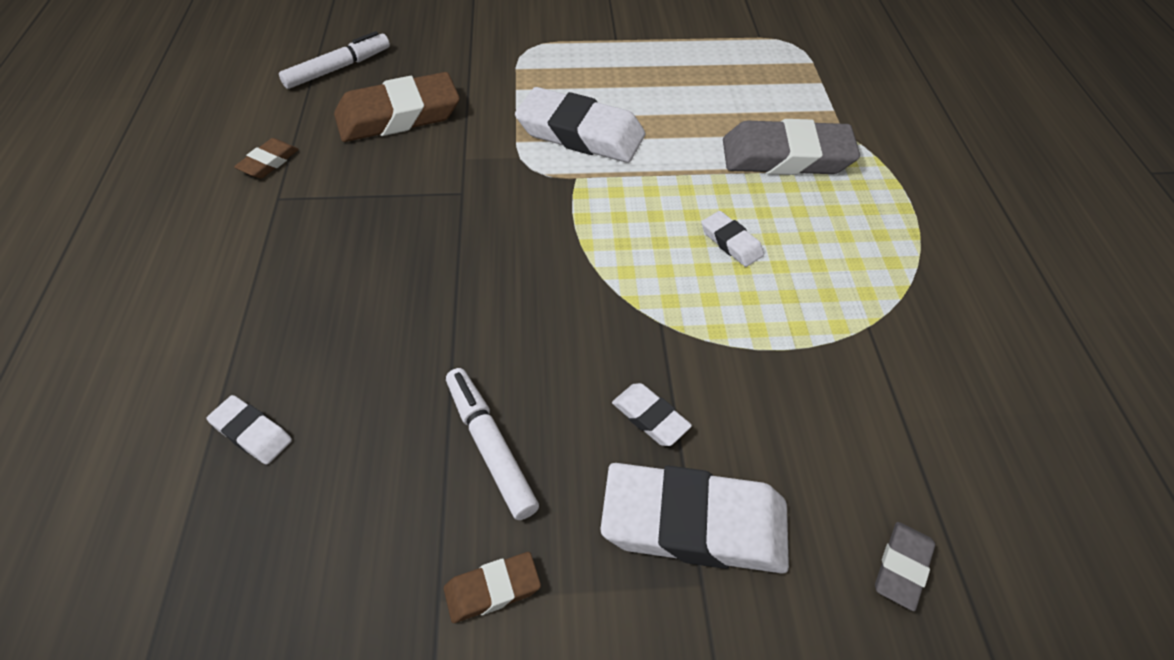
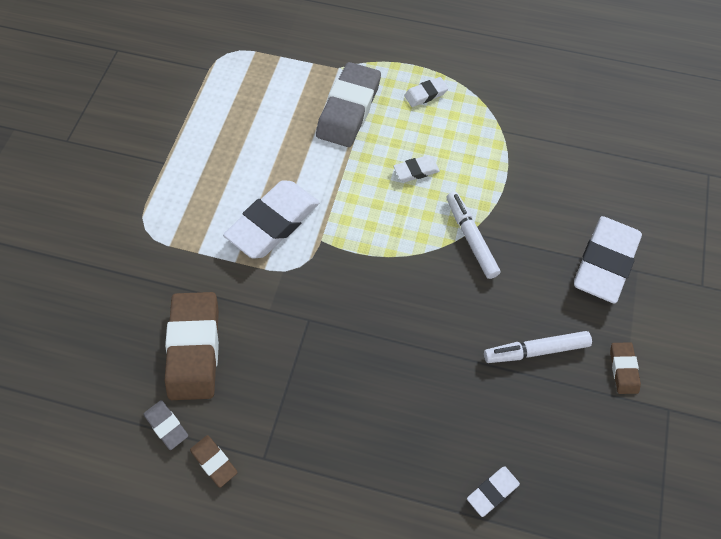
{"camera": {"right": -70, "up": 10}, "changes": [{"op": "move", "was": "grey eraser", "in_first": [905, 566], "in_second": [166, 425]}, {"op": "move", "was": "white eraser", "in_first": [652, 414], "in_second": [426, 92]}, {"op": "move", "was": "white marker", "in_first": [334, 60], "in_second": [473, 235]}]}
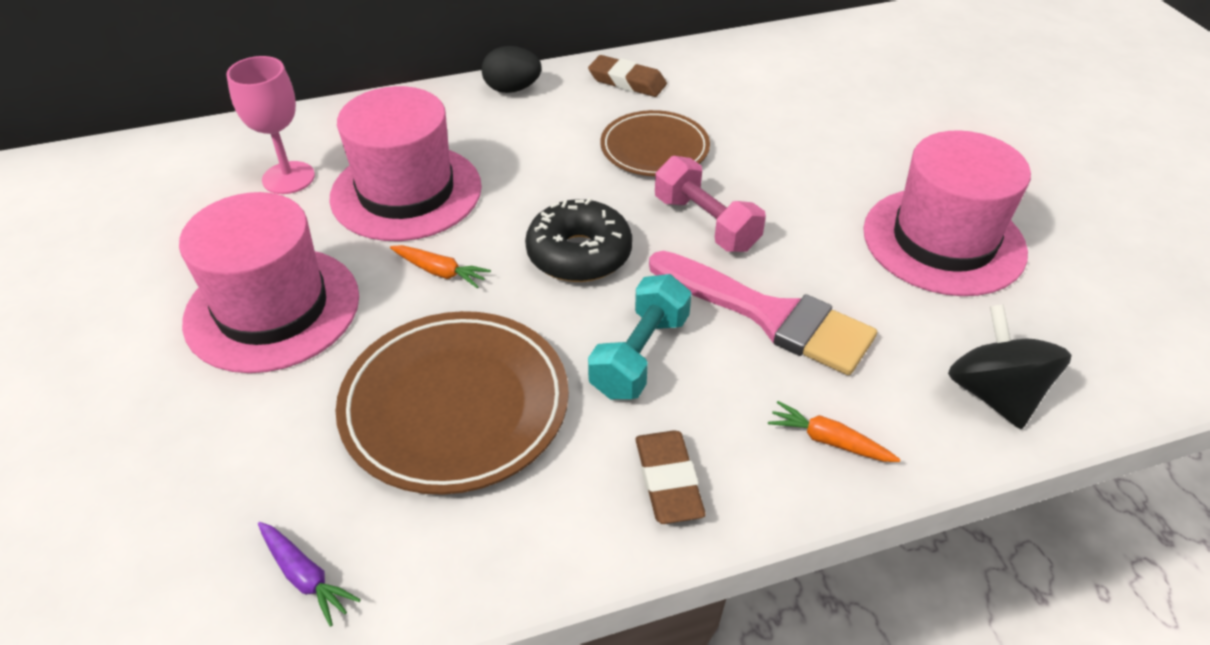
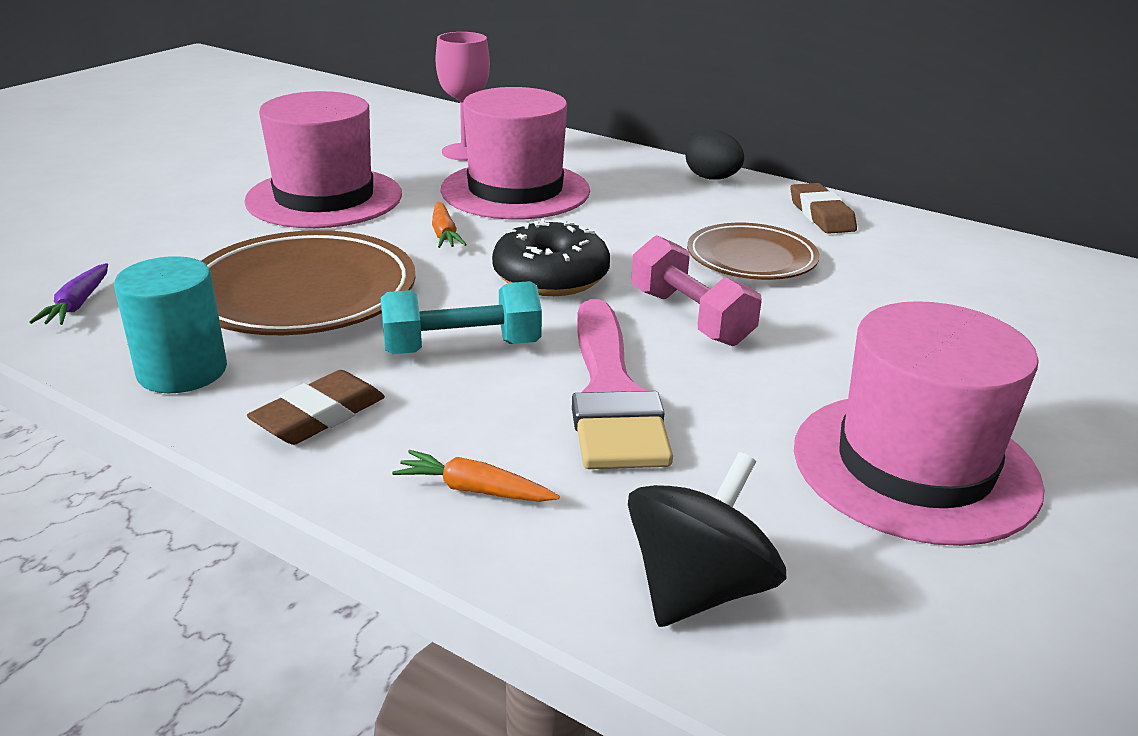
{"camera": {"right": 50, "up": -15}, "changes": [{"op": "insert", "now": "turquoise cylinder", "in_second": [170, 324]}, {"op": "rotate", "was": "orange carrot", "in_first": [834, 431], "in_second": [476, 476], "clockwise": -60}, {"op": "rotate", "was": "pink dumbbell", "in_first": [710, 204], "in_second": [696, 290], "clockwise": -45}]}
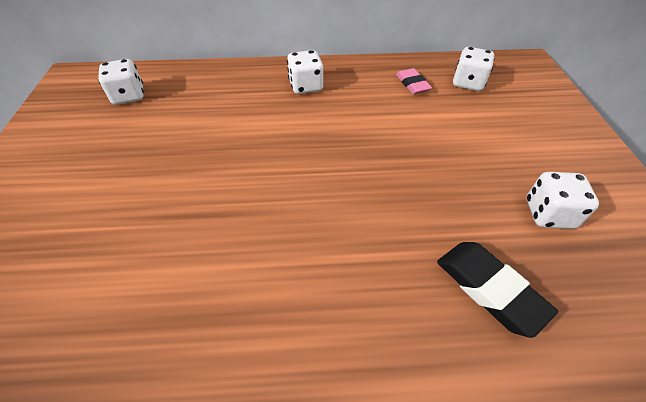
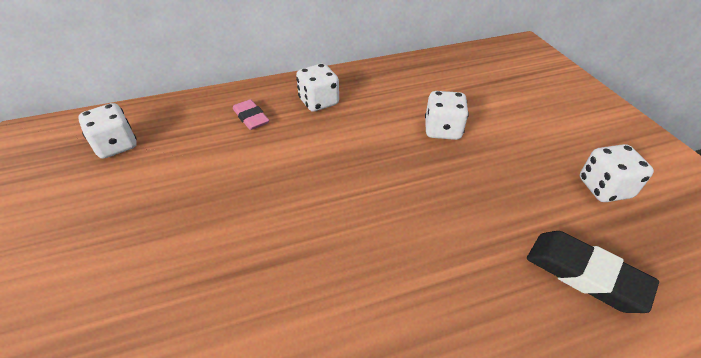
{"camera": {"right": -15, "up": -5}, "changes": [{"op": "move", "was": "pink eraser", "in_first": [414, 81], "in_second": [251, 114]}, {"op": "move", "was": "white dice", "in_first": [474, 69], "in_second": [447, 115]}]}
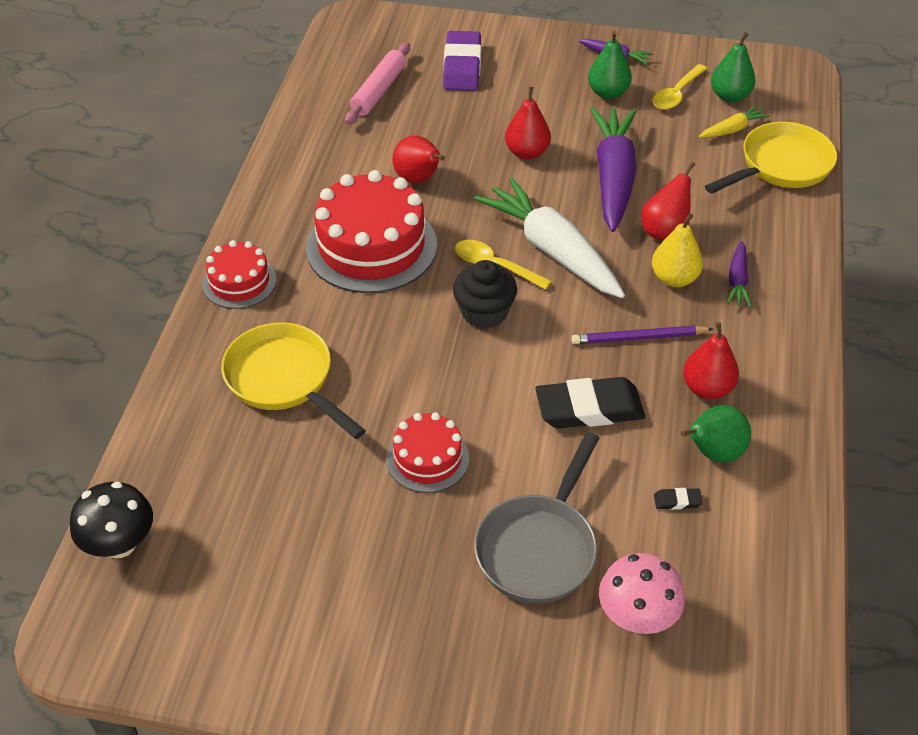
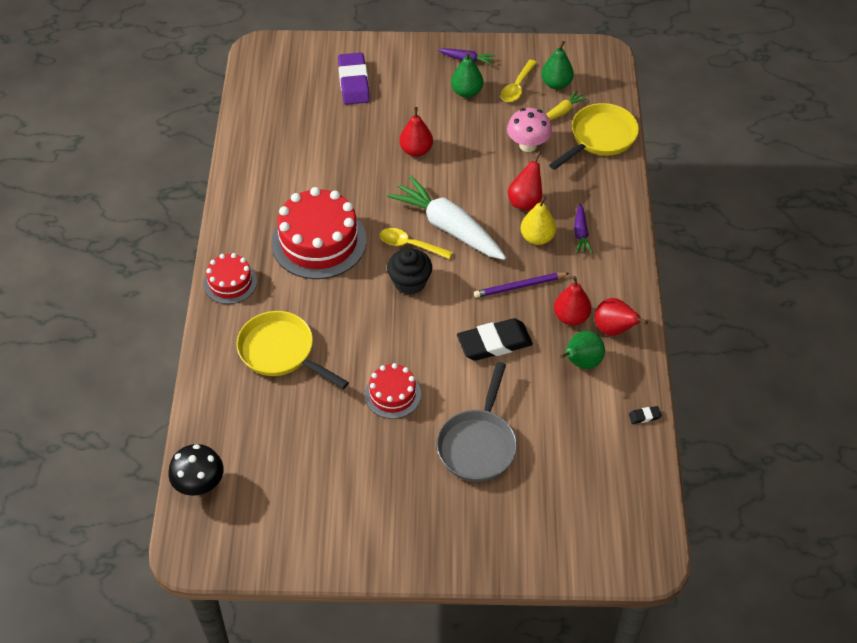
{"camera": {"right": -10, "up": 5}, "changes": [{"op": "move", "was": "pink mushroom", "in_first": [642, 593], "in_second": [529, 130]}, {"op": "move", "was": "red pear", "in_first": [418, 159], "in_second": [621, 317]}, {"op": "move", "was": "black eraser", "in_first": [678, 499], "in_second": [645, 415]}, {"op": "delete", "was": "pink rolling pin", "in_first": [377, 83]}, {"op": "delete", "was": "purple carrot", "in_first": [613, 169]}]}
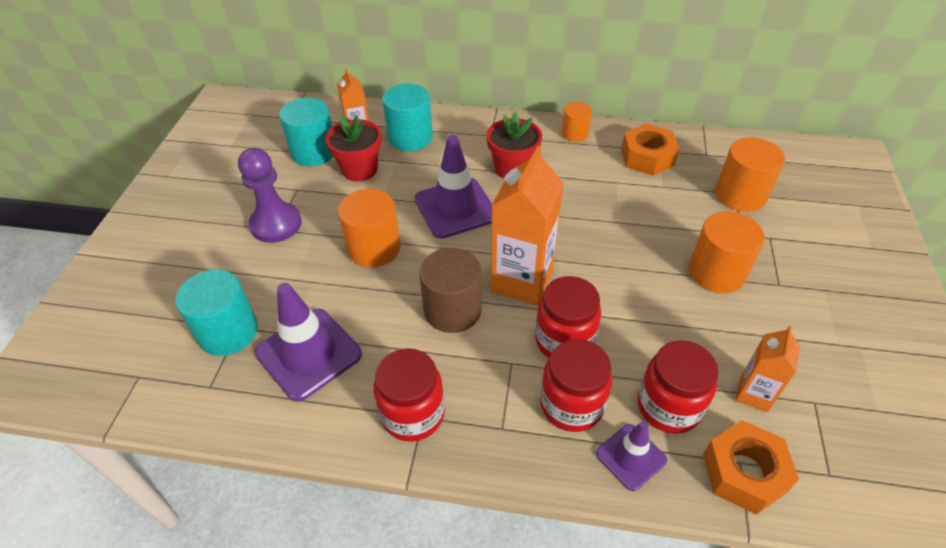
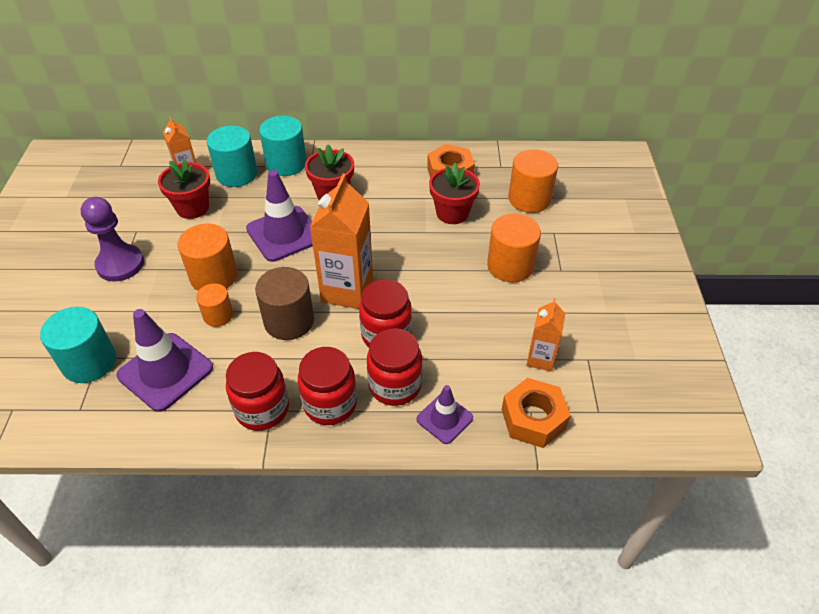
{"camera": {"right": -10, "up": 0}, "changes": [{"op": "move", "was": "orange cylinder", "in_first": [576, 122], "in_second": [214, 305]}, {"op": "move", "was": "turquoise cylinder", "in_first": [306, 132], "in_second": [283, 146]}, {"op": "move", "was": "red jar", "in_first": [678, 387], "in_second": [327, 386]}, {"op": "insert", "now": "red flower pot", "in_second": [454, 193]}]}
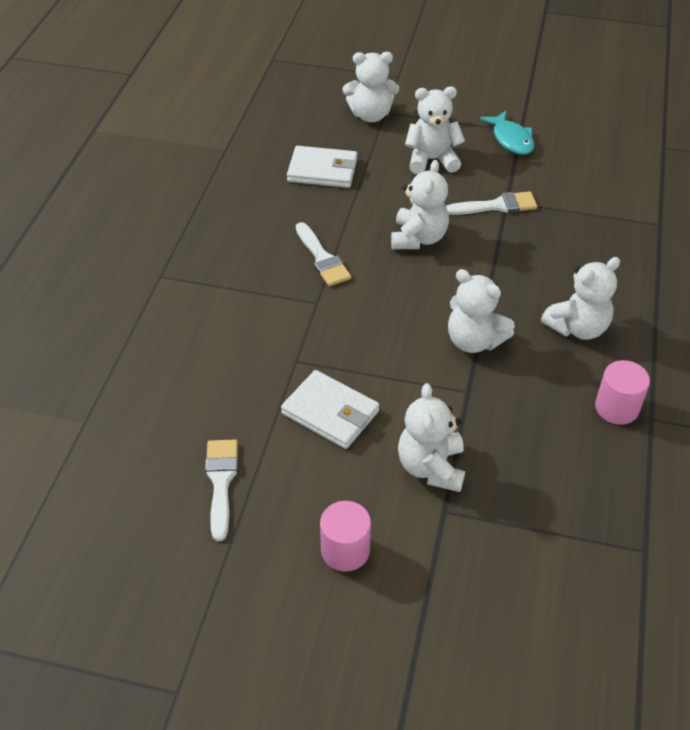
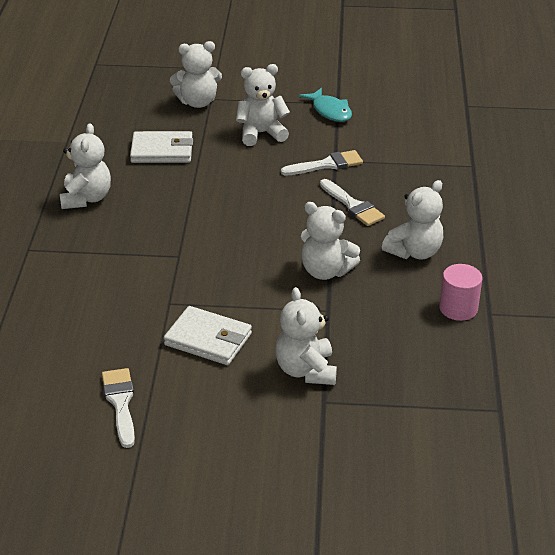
{"camera": {"right": -10, "up": -10}, "changes": [{"op": "move", "was": "white teddy bear", "in_first": [420, 204], "in_second": [85, 166]}, {"op": "move", "was": "white brush", "in_first": [323, 254], "in_second": [352, 202]}, {"op": "delete", "was": "pink cylinder", "in_first": [345, 536]}]}
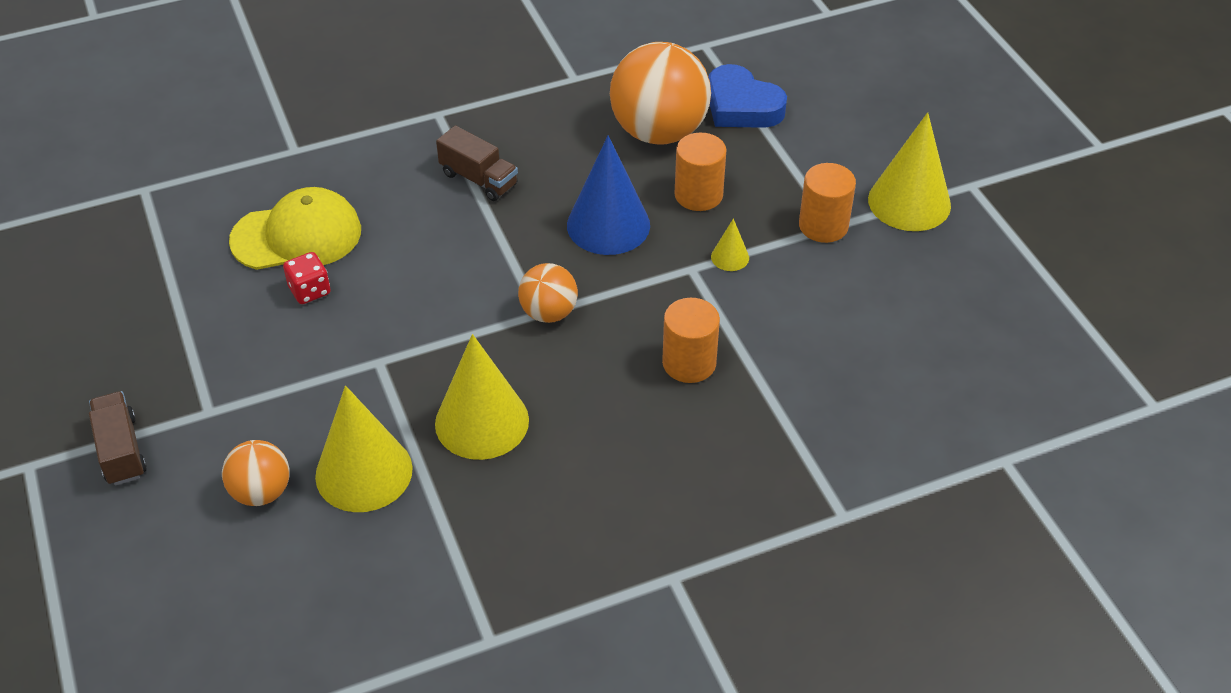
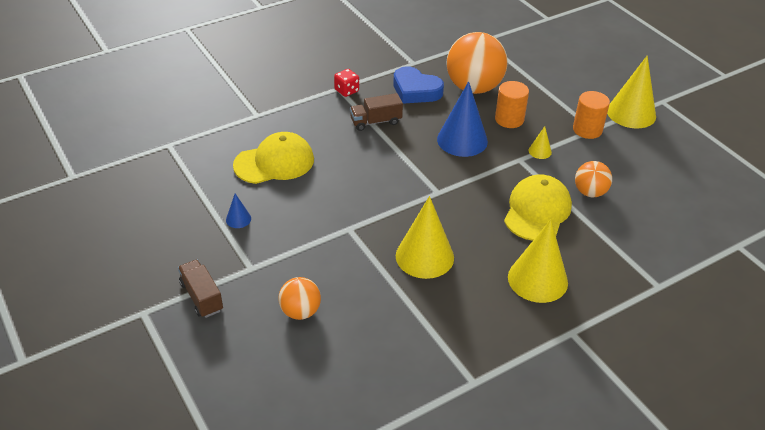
{"camera": {"right": -10, "up": -5}, "changes": [{"op": "insert", "now": "blue cone", "in_second": [238, 211]}, {"op": "move", "was": "red dice", "in_first": [307, 278], "in_second": [346, 83]}, {"op": "rotate", "was": "brown truck", "in_first": [477, 163], "in_second": [376, 112], "clockwise": 135}, {"op": "move", "was": "blue heart", "in_first": [747, 96], "in_second": [418, 85]}, {"op": "replace", "was": "orange cylinder", "now": "yellow cap", "in_first": [691, 340], "in_second": [538, 207]}, {"op": "move", "was": "yellow cone", "in_first": [364, 449], "in_second": [538, 261]}, {"op": "move", "was": "orange ball", "in_first": [548, 293], "in_second": [593, 179]}]}
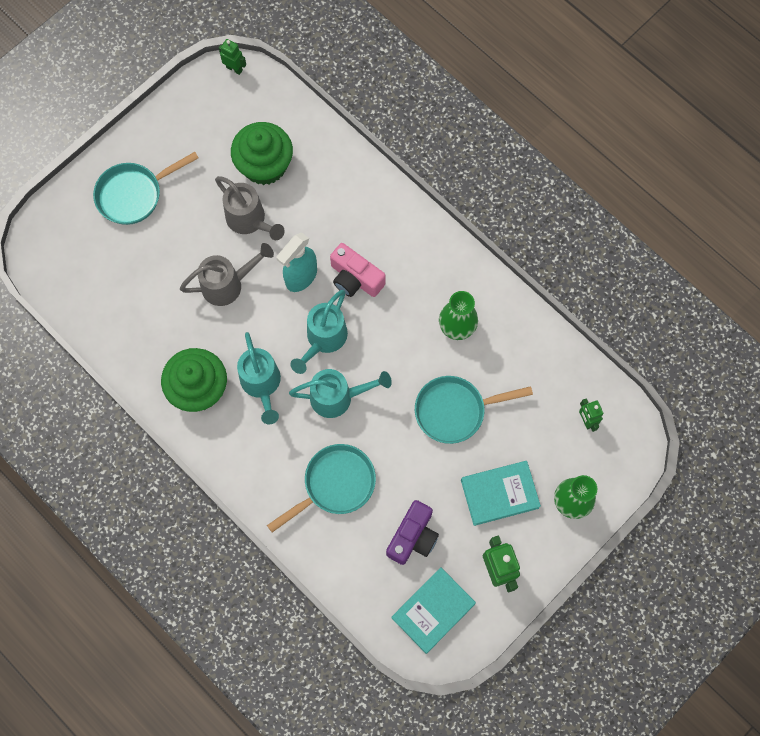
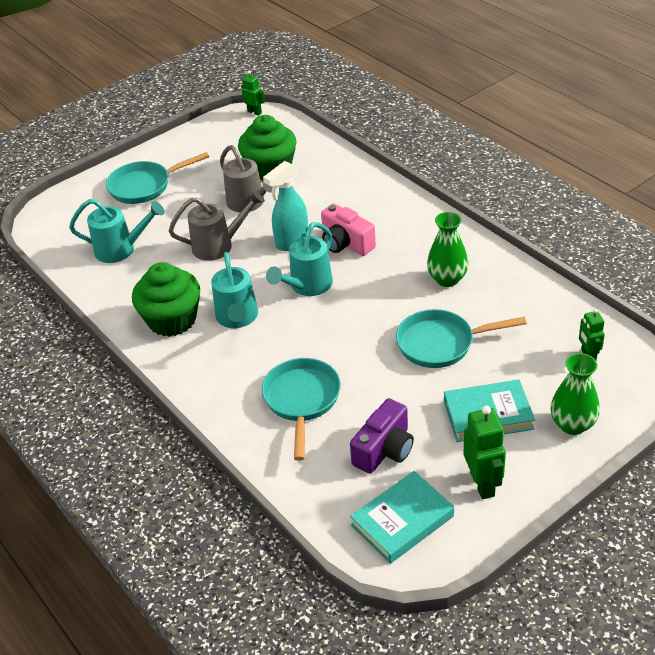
{"camera": {"right": 10, "up": -30}, "changes": [{"op": "move", "was": "turquoise watering can", "in_first": [340, 393], "in_second": [116, 231]}, {"op": "rotate", "was": "turquoise pan", "in_first": [321, 488], "in_second": [301, 409], "clockwise": -60}]}
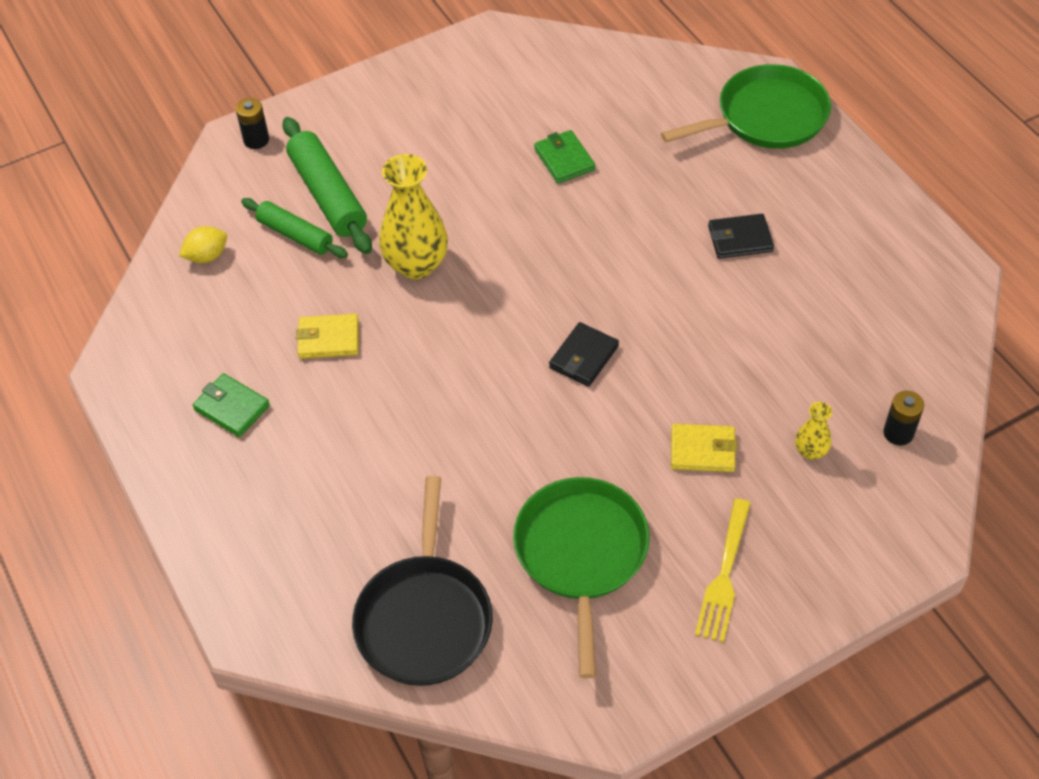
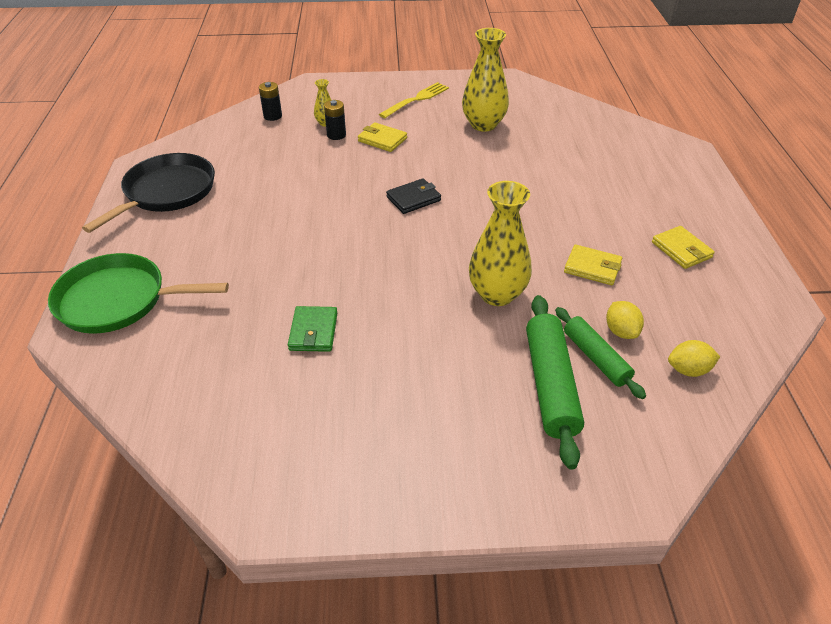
{"camera": {"right": -155, "up": -10}, "changes": [{"op": "move", "was": "black pan", "in_first": [422, 581], "in_second": [148, 193]}, {"op": "move", "was": "black battery", "in_first": [252, 123], "in_second": [335, 120]}, {"op": "replace", "was": "green pan", "now": "yellow vase", "in_first": [581, 577], "in_second": [485, 80]}, {"op": "insert", "now": "yellow lemon", "in_second": [625, 320]}, {"op": "recolor", "was": "green wallet", "now": "yellow wallet", "in_first": [231, 405], "in_second": [683, 247]}, {"op": "delete", "was": "black wallet", "in_first": [741, 236]}]}
